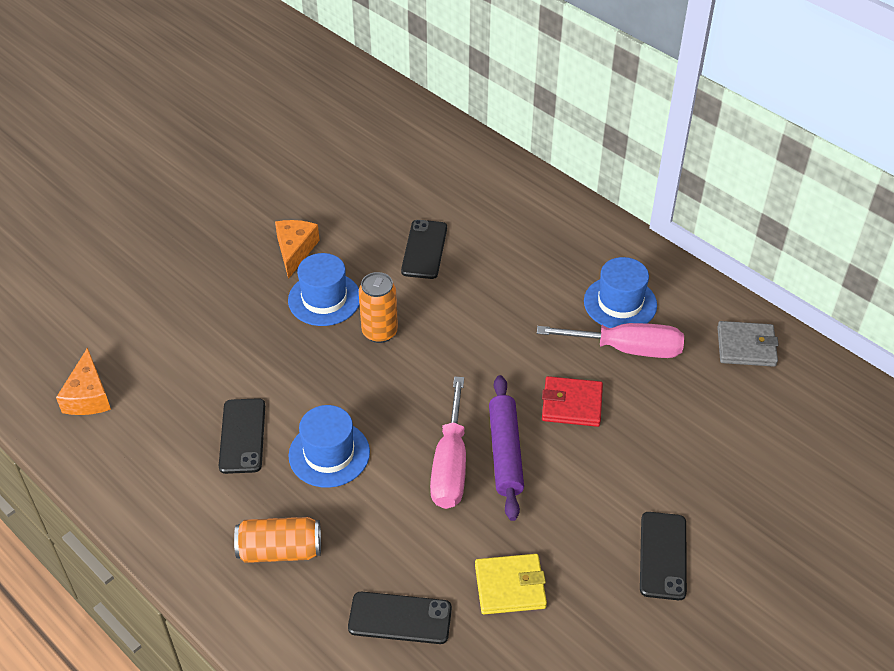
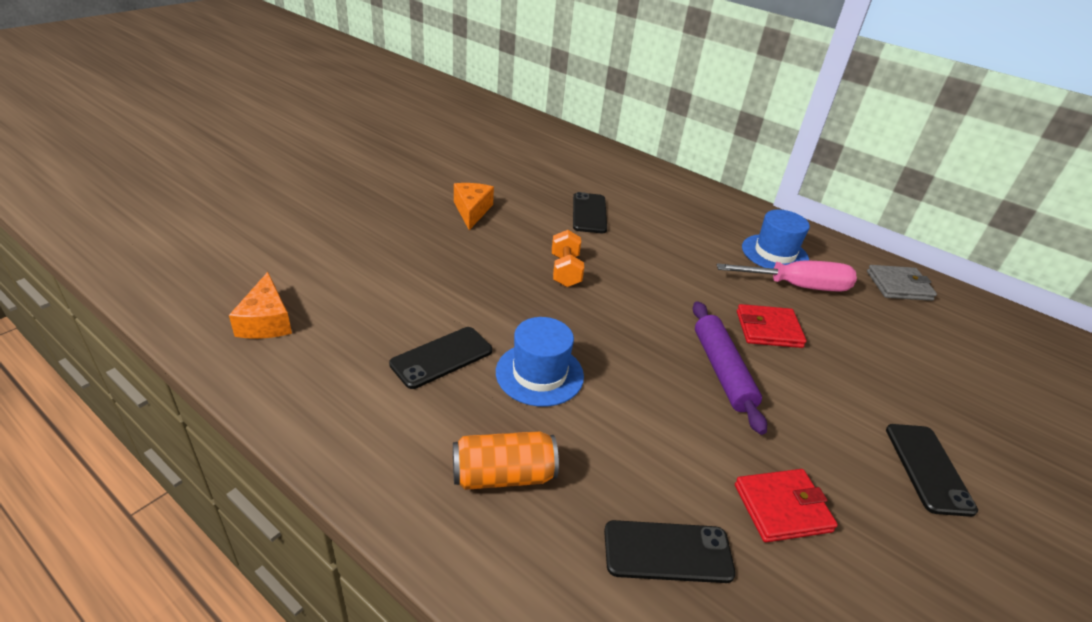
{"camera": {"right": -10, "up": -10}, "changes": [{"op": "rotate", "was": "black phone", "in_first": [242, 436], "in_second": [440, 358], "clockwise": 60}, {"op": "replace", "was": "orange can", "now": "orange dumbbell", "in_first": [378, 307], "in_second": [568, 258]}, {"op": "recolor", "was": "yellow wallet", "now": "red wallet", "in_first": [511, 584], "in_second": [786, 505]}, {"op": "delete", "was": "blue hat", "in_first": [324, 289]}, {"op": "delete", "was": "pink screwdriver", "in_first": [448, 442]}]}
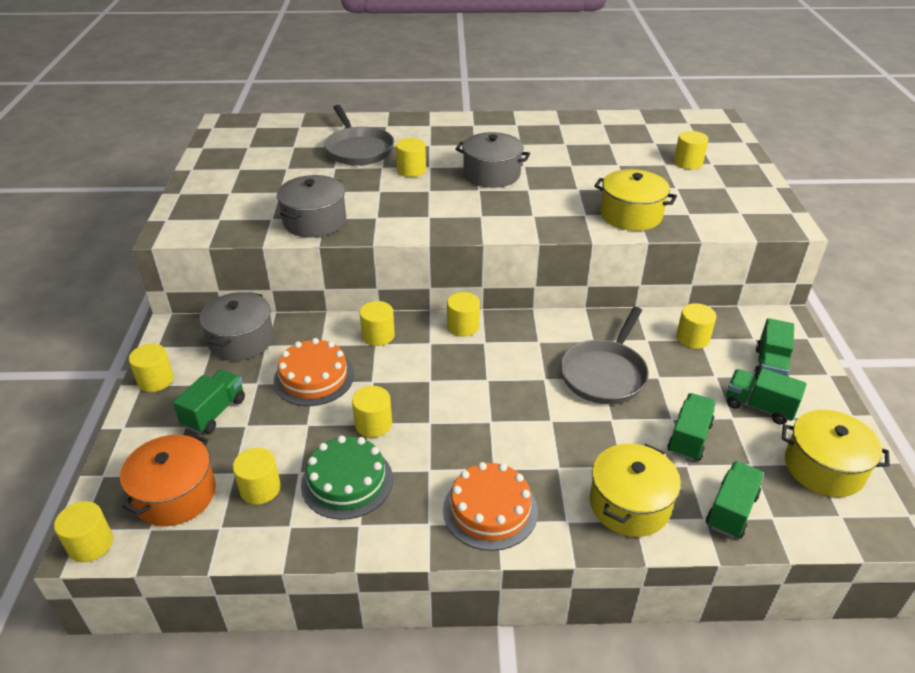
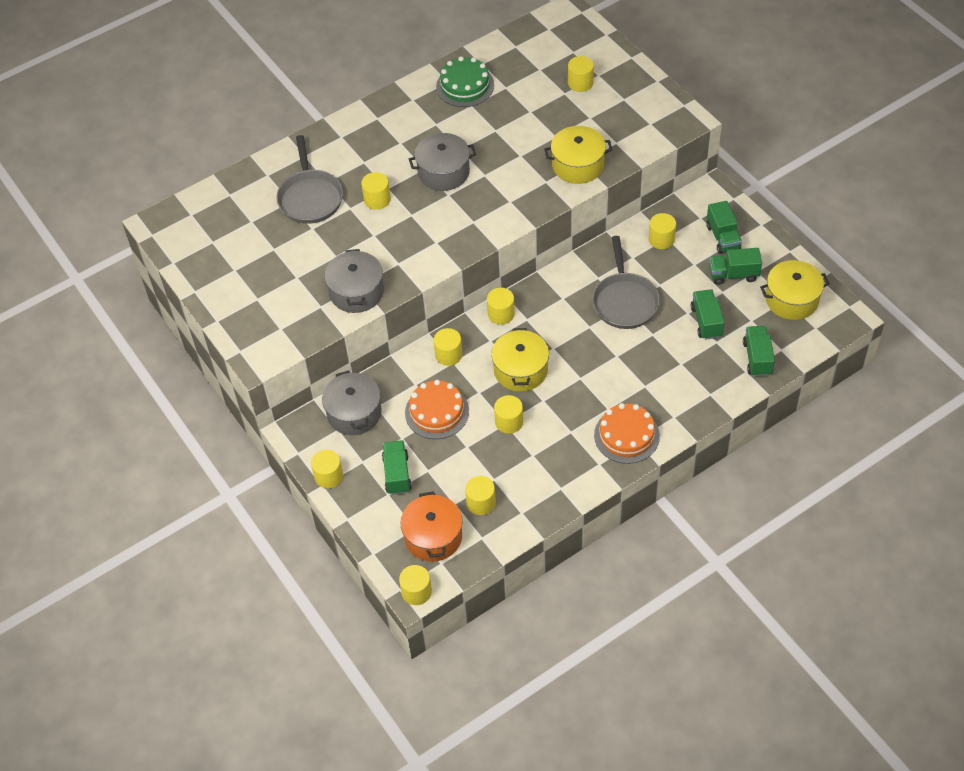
{"camera": {"right": -30, "up": 15}, "changes": [{"op": "rotate", "was": "grey pan", "in_first": [359, 135], "in_second": [309, 179], "clockwise": 45}, {"op": "move", "was": "green cake", "in_first": [347, 477], "in_second": [465, 81]}, {"op": "move", "was": "yellow pot", "in_first": [635, 490], "in_second": [520, 360]}]}
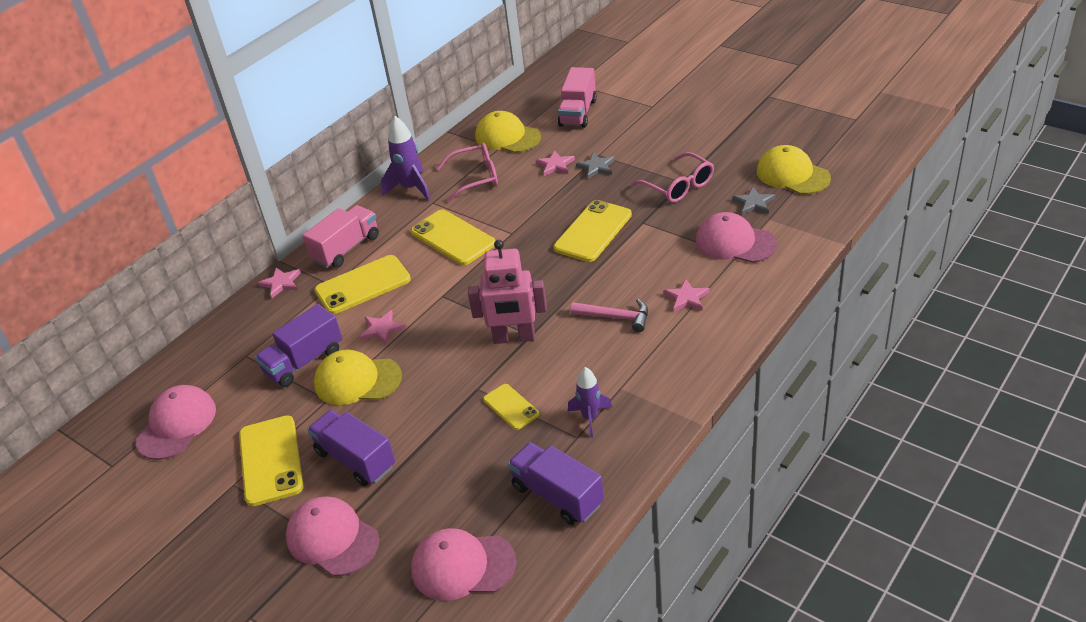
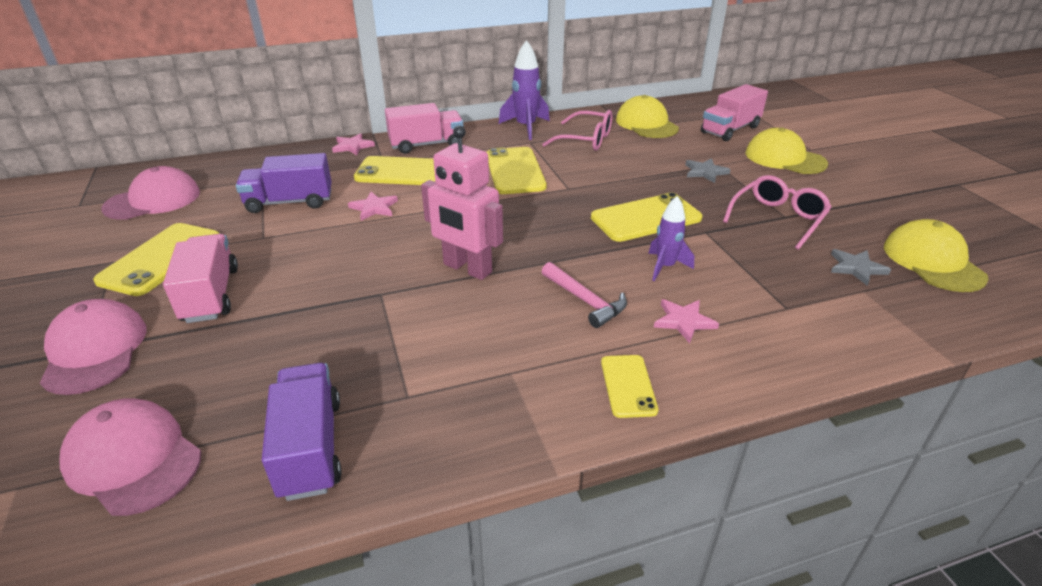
{"camera": {"right": 30, "up": -5}, "changes": [{"op": "recolor", "was": "purple truck", "now": "pink truck", "in_first": [351, 448], "in_second": [200, 278]}, {"op": "move", "was": "yellow phone", "in_first": [511, 407], "in_second": [629, 386]}, {"op": "move", "was": "purple rocket", "in_first": [590, 402], "in_second": [671, 238]}, {"op": "rotate", "was": "pink glasses", "in_first": [673, 177], "in_second": [777, 212], "clockwise": -135}, {"op": "move", "was": "yellow cap", "in_first": [358, 377], "in_second": [787, 151]}, {"op": "delete", "was": "pink star", "in_first": [555, 163]}, {"op": "delete", "was": "pink cap", "in_first": [736, 237]}]}
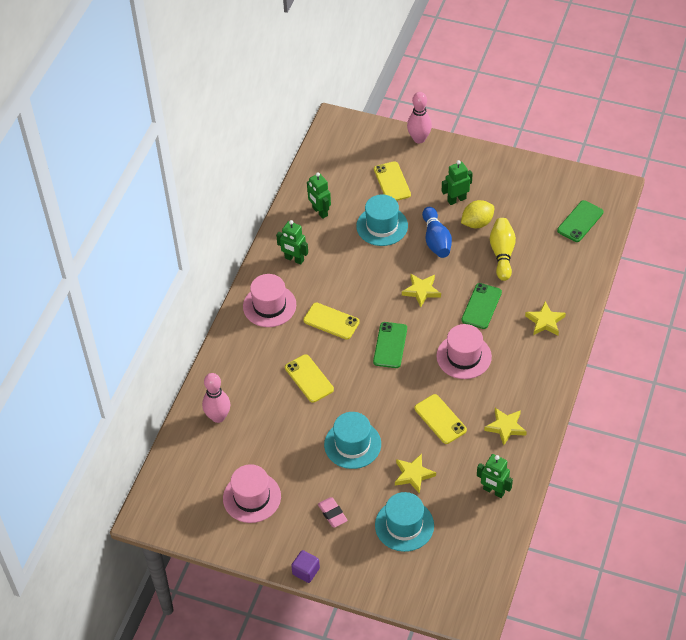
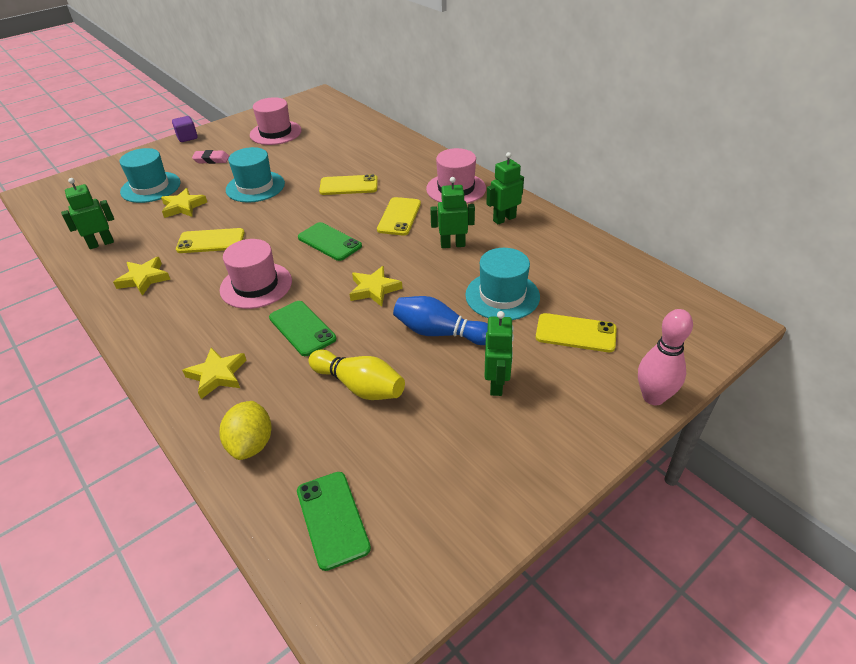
{"camera": {"right": 120, "up": -10}, "changes": [{"op": "move", "was": "yellow lemon", "in_first": [477, 214], "in_second": [246, 430]}, {"op": "rotate", "was": "yellow phone", "in_first": [331, 321], "in_second": [399, 216], "clockwise": -45}, {"op": "move", "was": "green robot", "in_first": [319, 195], "in_second": [452, 212]}, {"op": "delete", "was": "pink bowling pin", "in_first": [216, 398]}]}
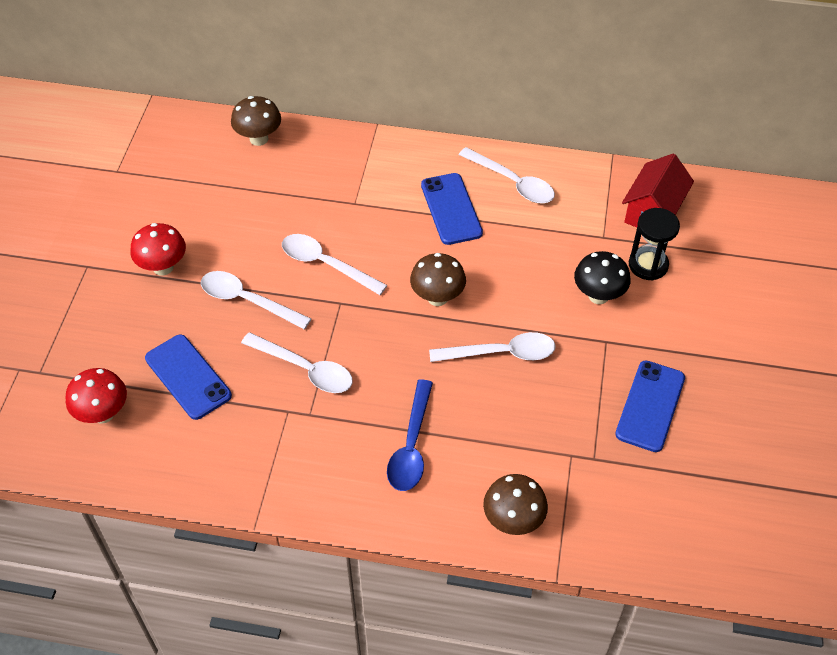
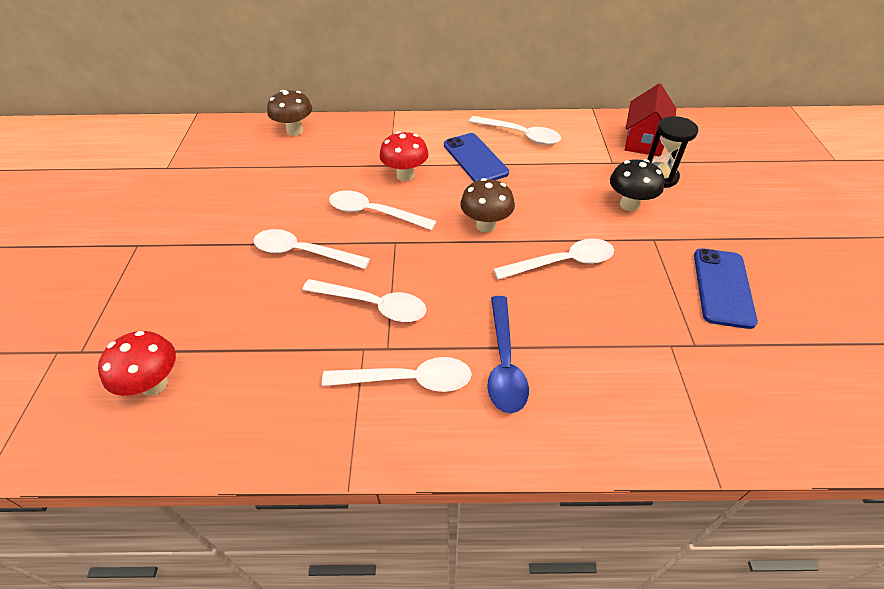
{"camera": {"right": -10, "up": -5}, "changes": [{"op": "insert", "now": "white spoon", "in_second": [397, 374]}, {"op": "move", "was": "red mushroom", "in_first": [158, 249], "in_second": [404, 156]}, {"op": "delete", "was": "blue phone", "in_first": [188, 377]}, {"op": "delete", "was": "brown mushroom", "in_first": [515, 504]}]}
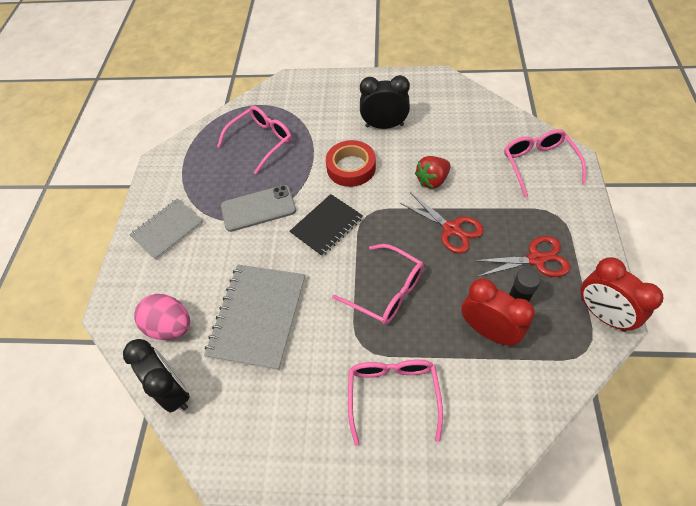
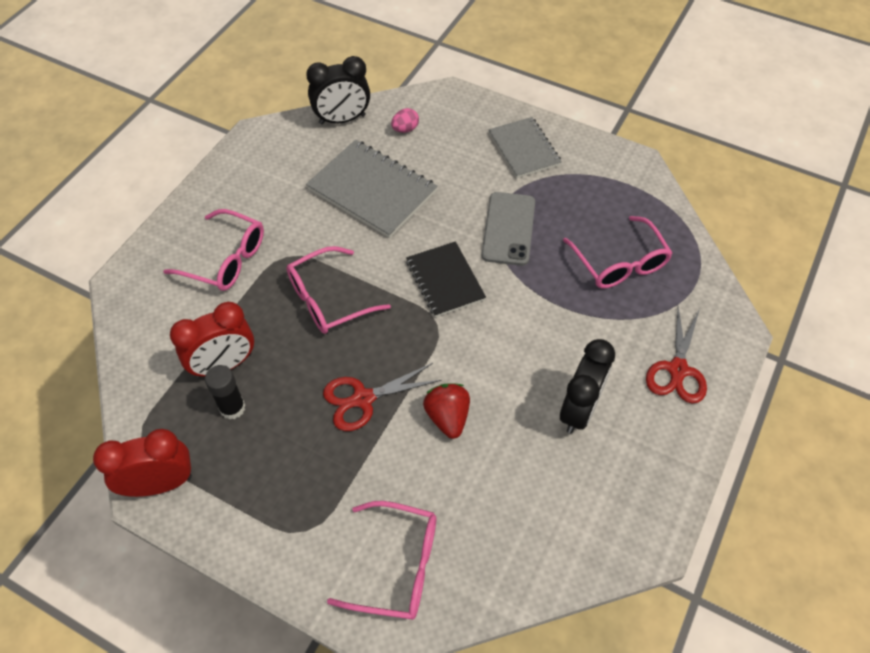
{"camera": {"right": 110, "up": 0}, "changes": [{"op": "resize", "was": "pink egg", "in_first": [162, 317], "in_second": [405, 120], "ratio": 0.53}, {"op": "move", "was": "red scissors", "in_first": [521, 256], "in_second": [676, 354]}, {"op": "delete", "was": "red tape", "in_first": [351, 163]}]}
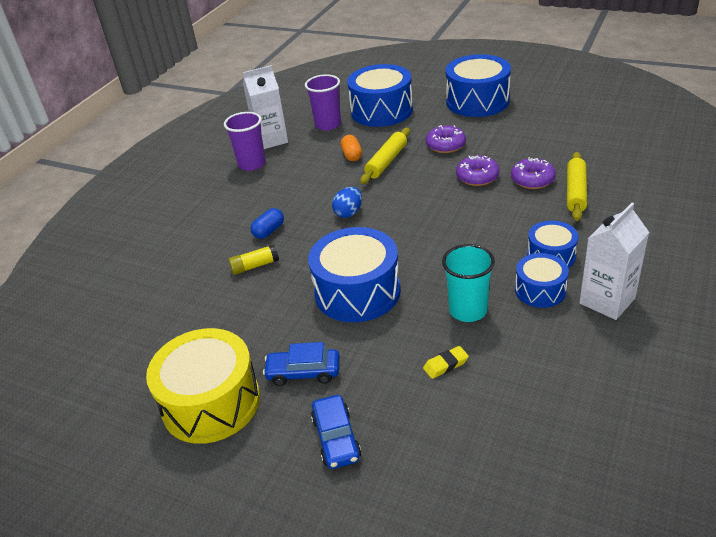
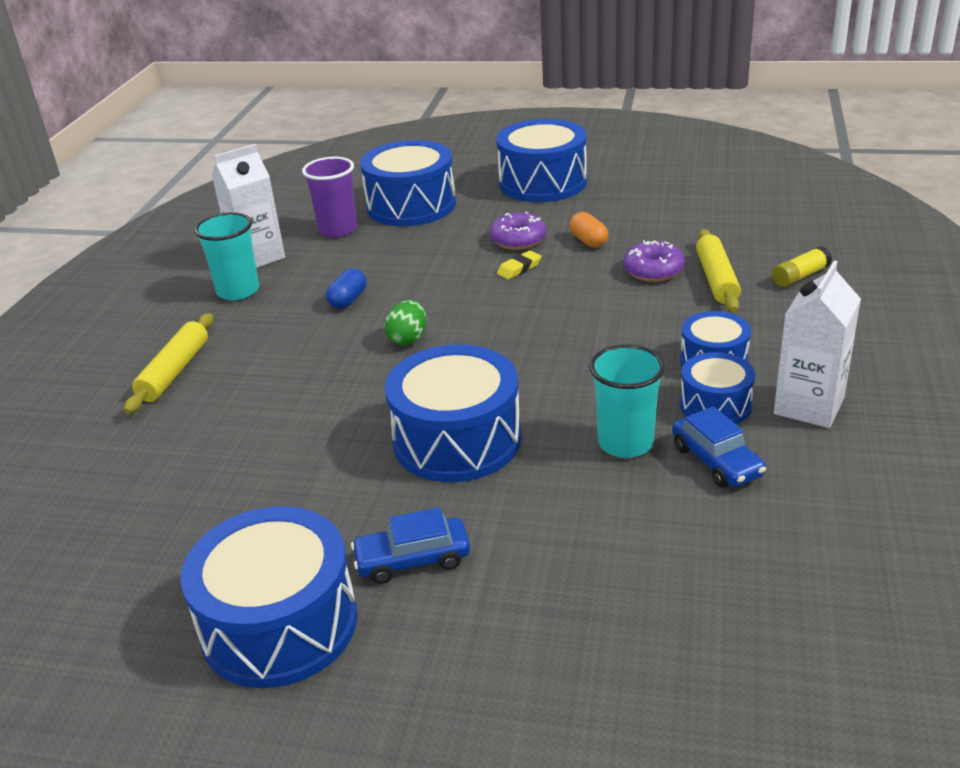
{"camera": {"right": -15, "up": -5}, "changes": [{"op": "move", "was": "yellow rolling pin", "in_first": [385, 156], "in_second": [168, 363]}, {"op": "recolor", "was": "yellow drum", "now": "blue drum", "in_first": [203, 386], "in_second": [268, 597]}, {"op": "recolor", "was": "purple cup", "now": "turquoise cup", "in_first": [245, 141], "in_second": [226, 256]}, {"op": "move", "was": "blue capsule", "in_first": [267, 223], "in_second": [346, 289]}, {"op": "recolor", "was": "blue egg", "now": "green egg", "in_first": [347, 202], "in_second": [405, 323]}, {"op": "move", "was": "yellow eraser", "in_first": [446, 362], "in_second": [519, 264]}, {"op": "move", "was": "orange capsule", "in_first": [351, 148], "in_second": [589, 230]}, {"op": "move", "was": "blue car", "in_first": [336, 432], "in_second": [719, 447]}, {"op": "move", "was": "yellow glue stick", "in_first": [254, 259], "in_second": [802, 266]}, {"op": "delete", "was": "purple donut", "in_first": [478, 170]}]}
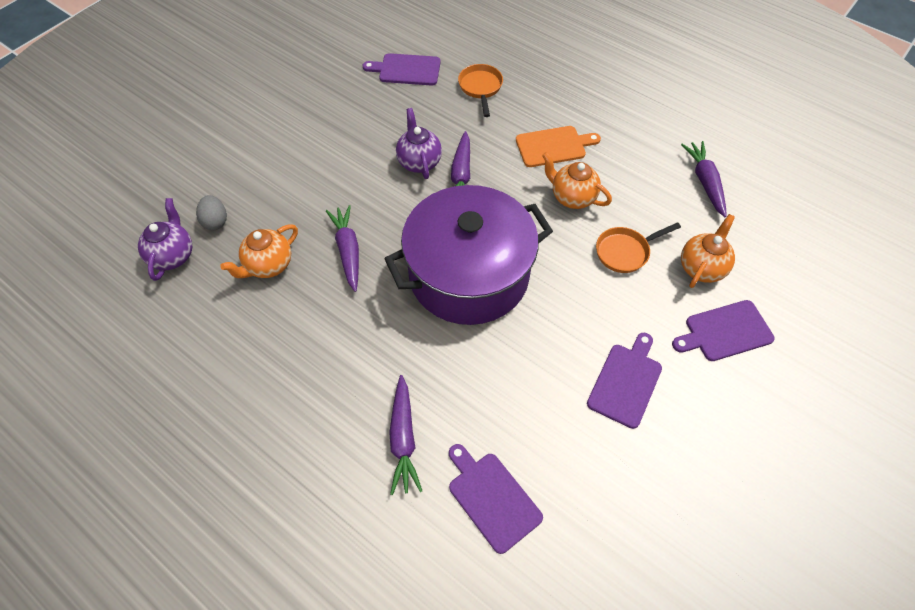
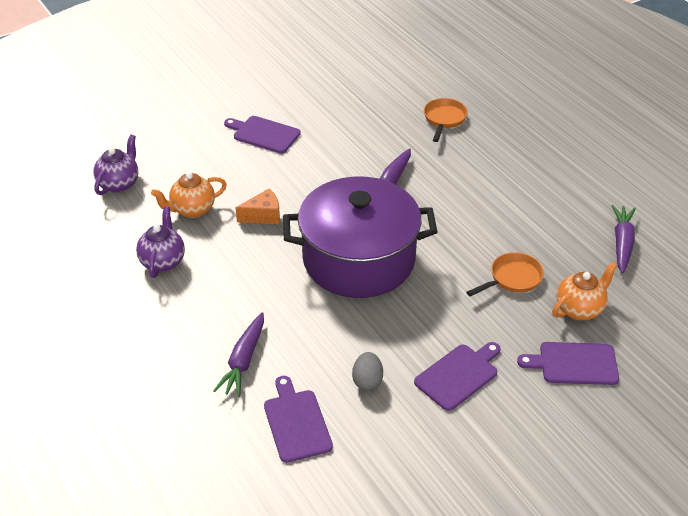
{"camera": {"right": 20, "up": -15}, "changes": [{"op": "move", "was": "purple teapot", "in_first": [419, 143], "in_second": [160, 242]}, {"op": "move", "was": "purple cutting board", "in_first": [402, 69], "in_second": [262, 134]}, {"op": "replace", "was": "purple carrot", "now": "orange cheese", "in_first": [342, 248], "in_second": [258, 206]}, {"op": "move", "was": "grey egg", "in_first": [211, 213], "in_second": [367, 371]}, {"op": "rotate", "was": "orange pan", "in_first": [638, 247], "in_second": [505, 274], "clockwise": 150}, {"op": "delete", "was": "orange cutting board", "in_first": [558, 146]}, {"op": "delete", "was": "orange teapot", "in_first": [577, 180]}]}
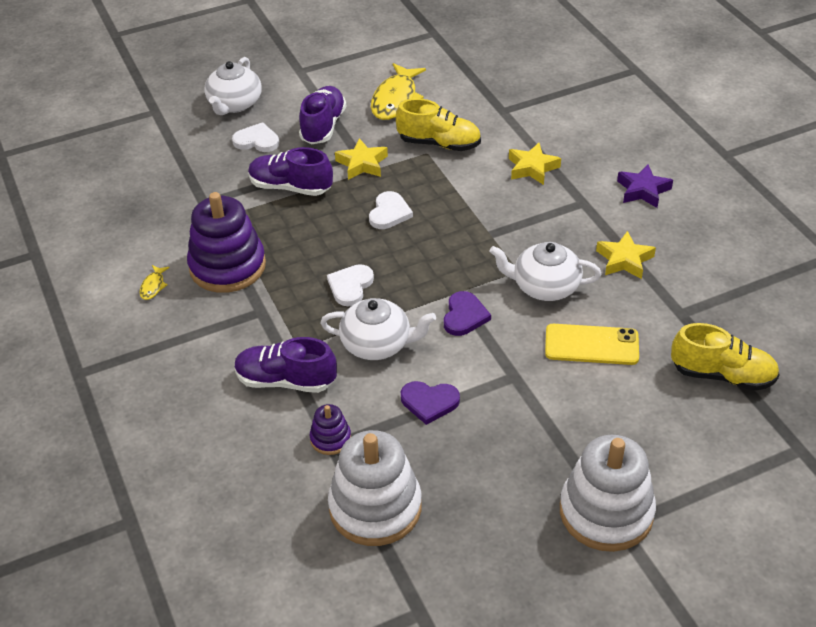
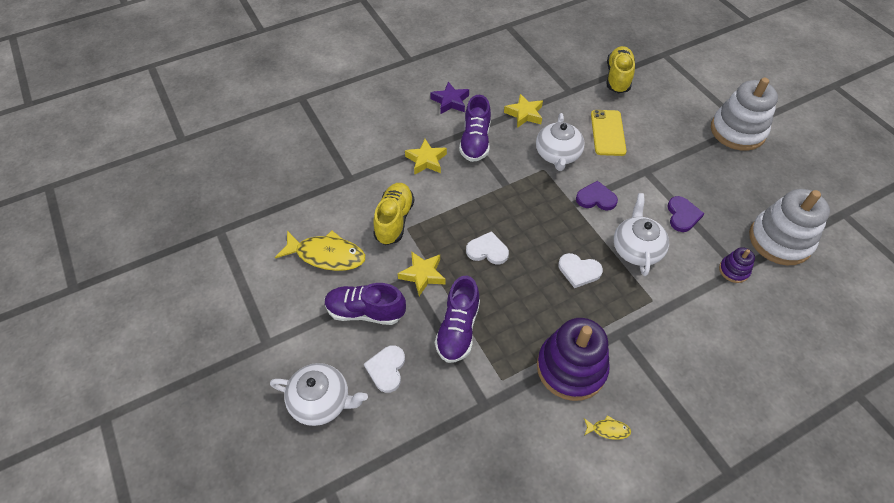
{"camera": {"right": -95, "up": 10}, "changes": [{"op": "move", "was": "purple shoe", "in_first": [285, 365], "in_second": [475, 128]}]}
